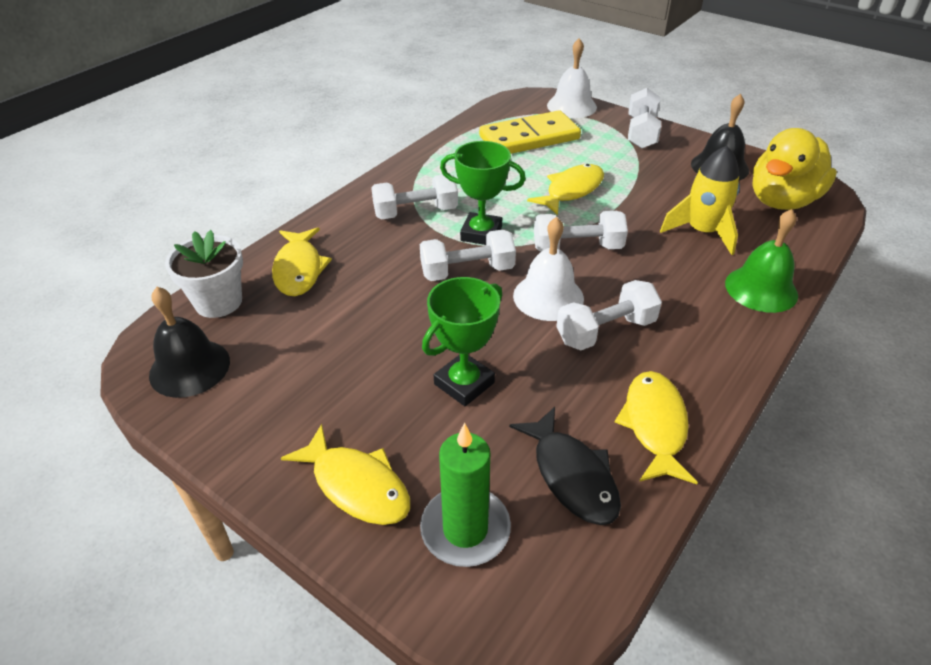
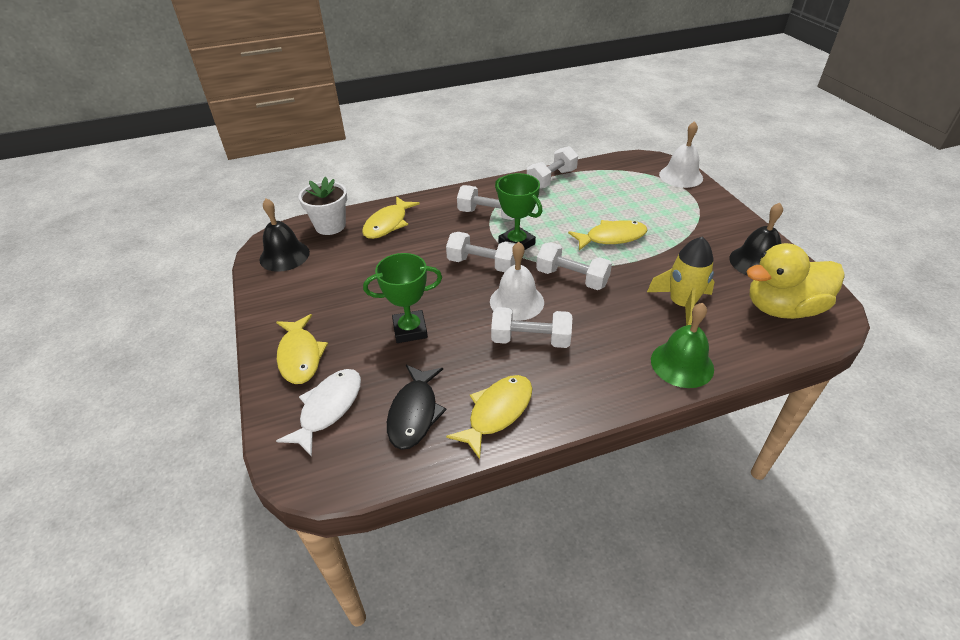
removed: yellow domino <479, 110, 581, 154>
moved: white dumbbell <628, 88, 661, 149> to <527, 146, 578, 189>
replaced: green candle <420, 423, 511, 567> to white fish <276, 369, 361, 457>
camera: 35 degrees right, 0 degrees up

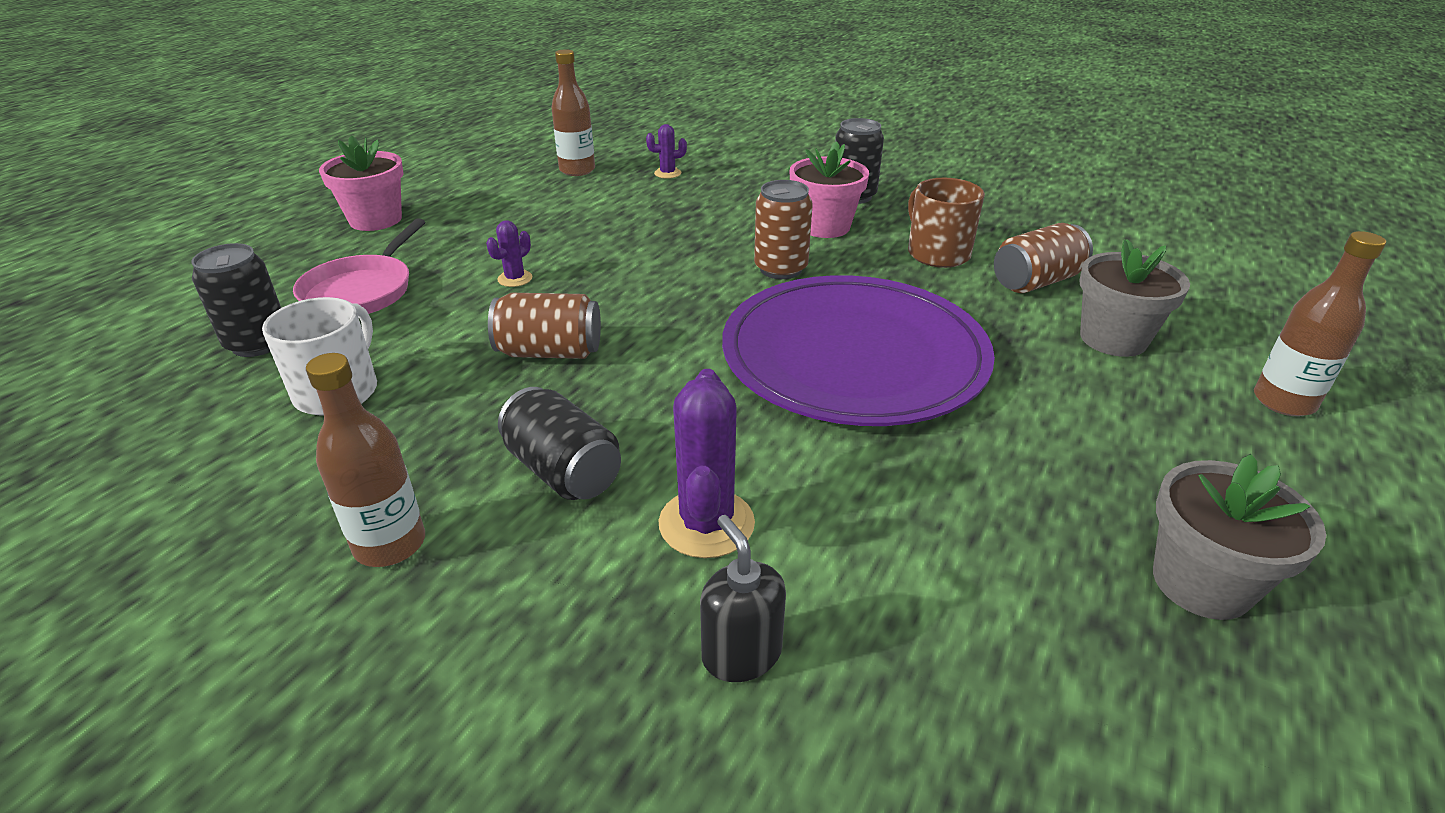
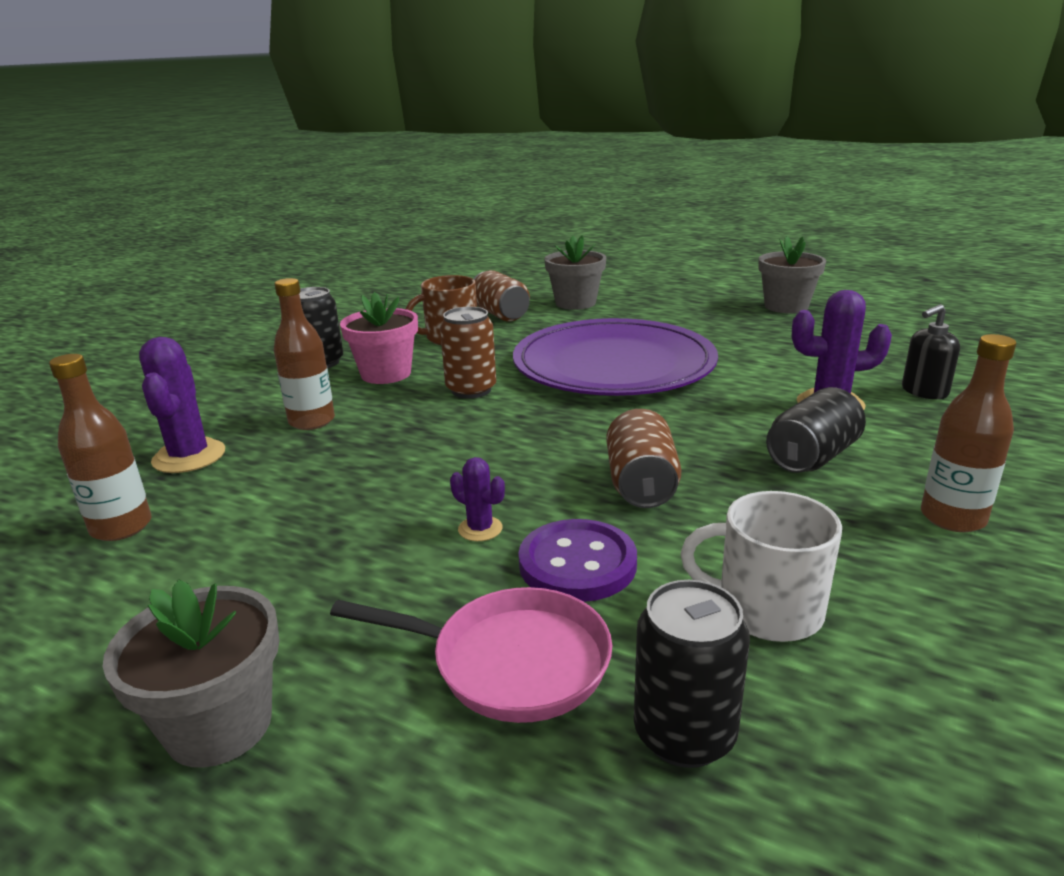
added: purple button <518, 519, 637, 602>
moved: brown bottle <1254, 231, 1386, 416> to <274, 278, 335, 430>
recoloured: pink flower pot <319, 136, 404, 231> to grey flower pot <103, 580, 280, 768>
resized: purple cactus <646, 124, 687, 178> = <139, 337, 225, 473> x1.88
camera: 90 degrees left, 10 degrees down

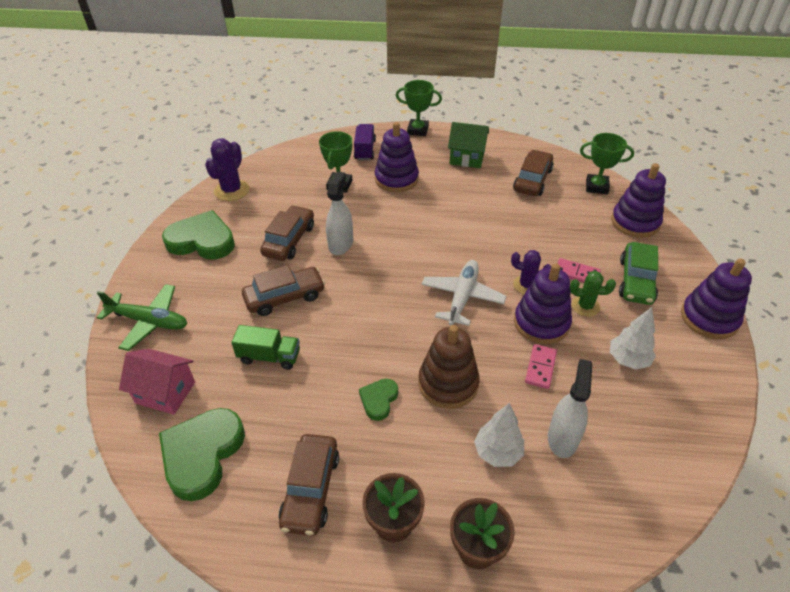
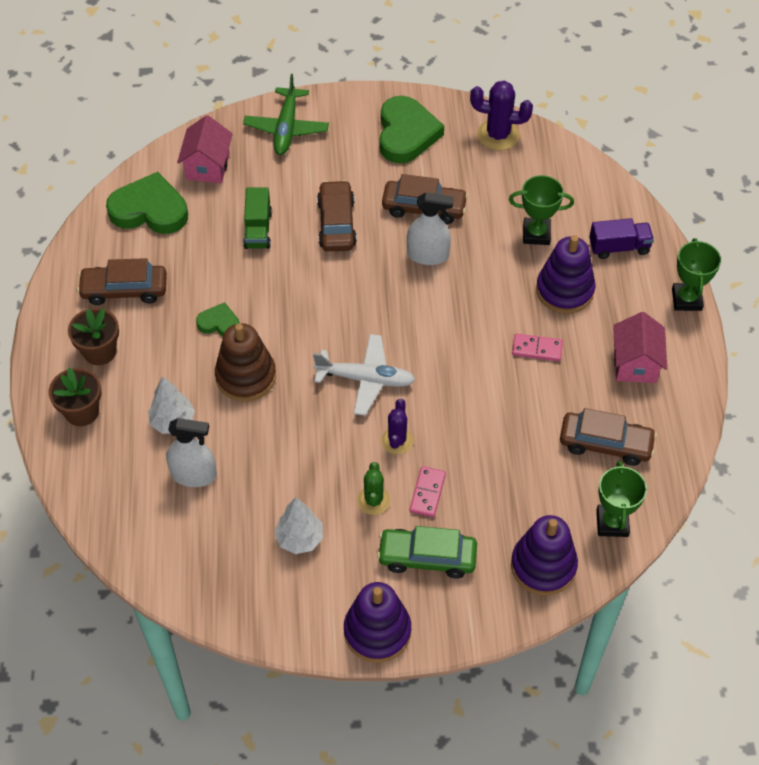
removed: purple stacking toy <514, 263, 572, 344>
moved: pink domino <525, 344, 557, 389> to <512, 333, 563, 361>
recoloured: green house <448, 122, 489, 168> to pink house <613, 312, 667, 383>
turned: brown car <242, 265, 325, 316> = <317, 180, 357, 252> 150 degrees counterclockwise
camera: 80 degrees right, 10 degrees up

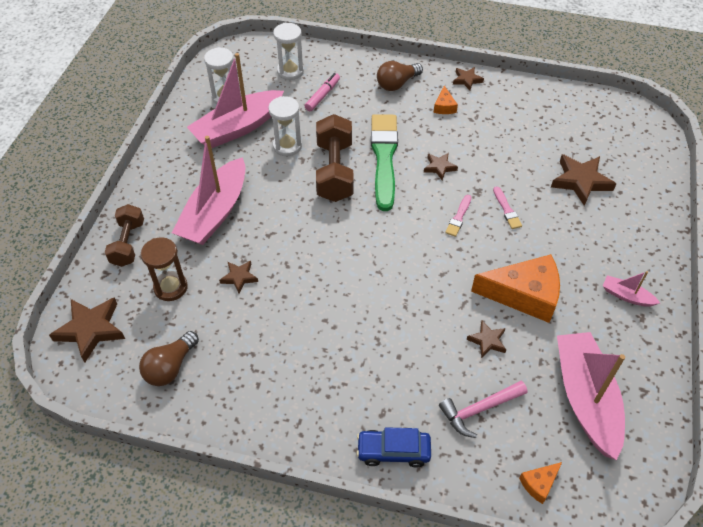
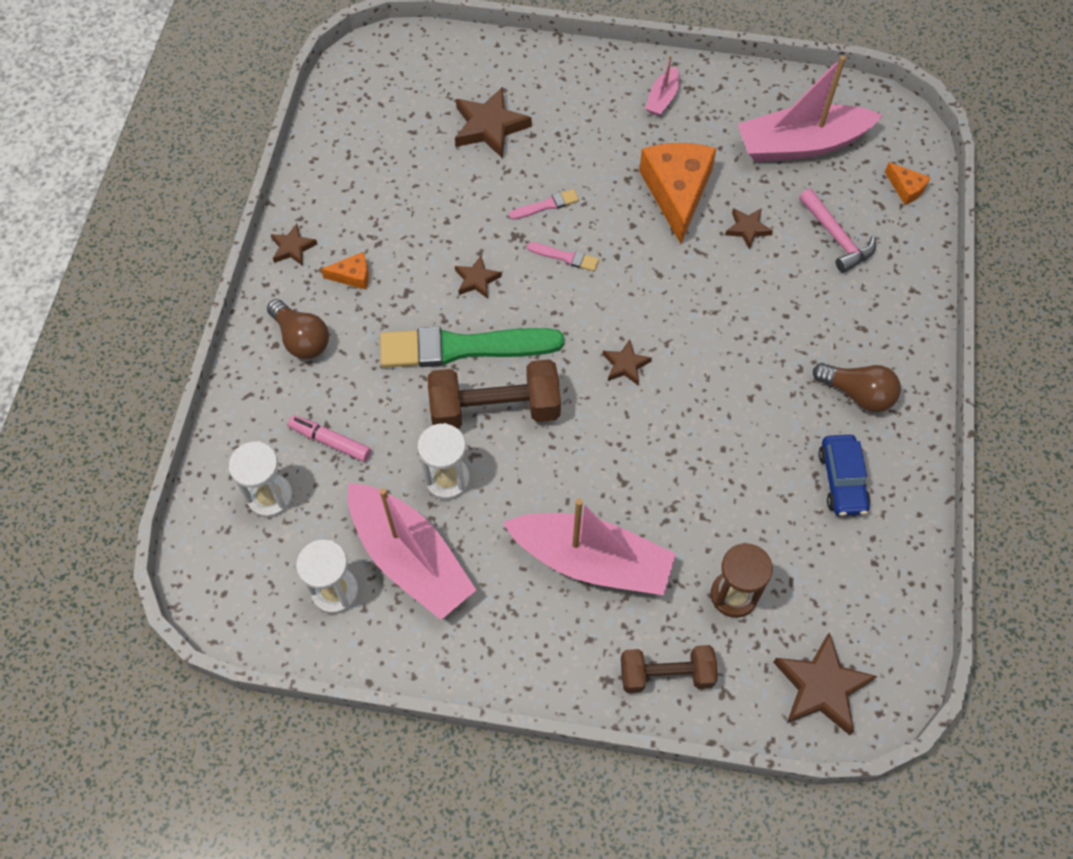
moved: brown light bulb <139, 331, 199, 386> to <813, 363, 901, 412>; brown star <219, 261, 258, 293> to <603, 339, 652, 385>; blue car <356, 427, 431, 468> to <818, 435, 870, 516>
camera: 95 degrees left, 10 degrees up

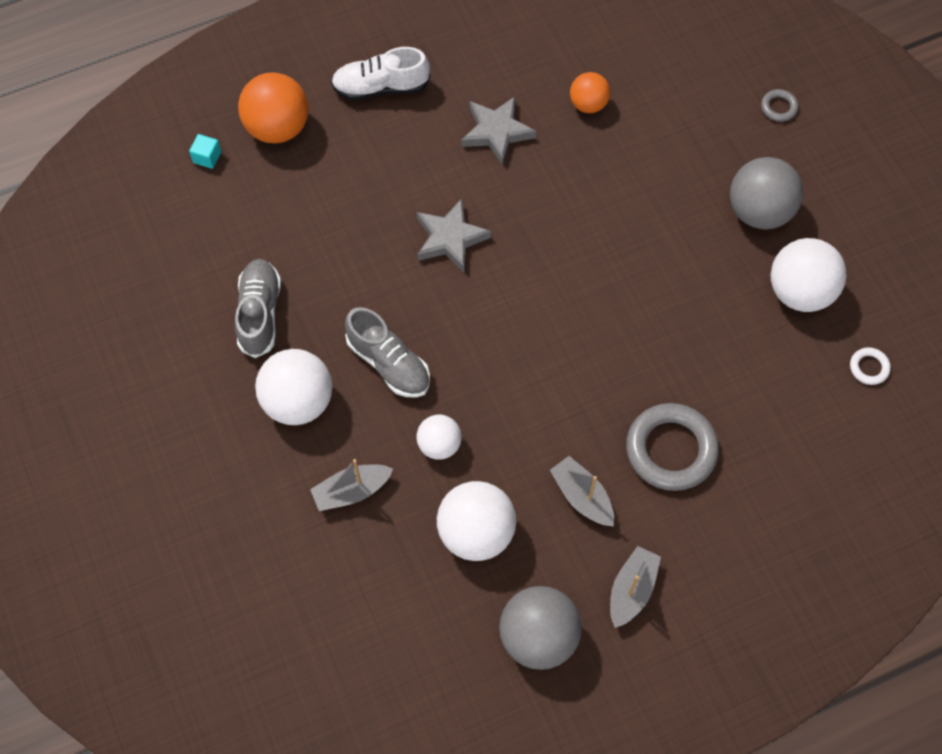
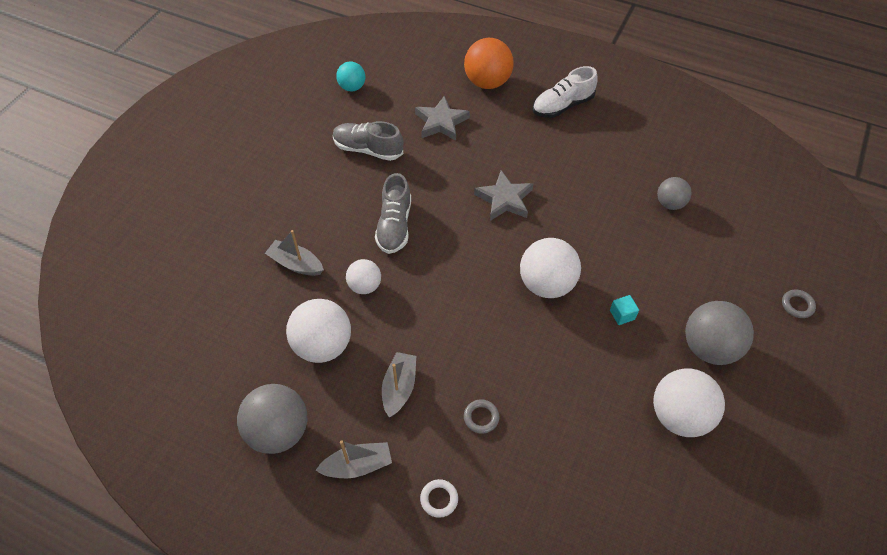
added: turquoise ball <336, 61, 365, 91>
moved: turquoise cube <189, 134, 221, 169> to <610, 295, 639, 325>; white ball <255, 349, 332, 425> to <520, 238, 581, 298>; grey star <461, 96, 536, 165> to <415, 95, 470, 141>; white ring <850, 347, 891, 385> to <420, 479, 458, 518>
recoloured: orange ball <570, 72, 610, 113> to grey ball <657, 177, 692, 210>
turned: grey shoe <235, 259, 281, 358> = <333, 121, 403, 161> 120 degrees counterclockwise; white shoe <331, 47, 430, 100> = <533, 66, 598, 118> 75 degrees counterclockwise
resized: grey ring <626, 403, 719, 491> = <464, 399, 499, 434> x0.45
camera: 50 degrees right, 10 degrees down

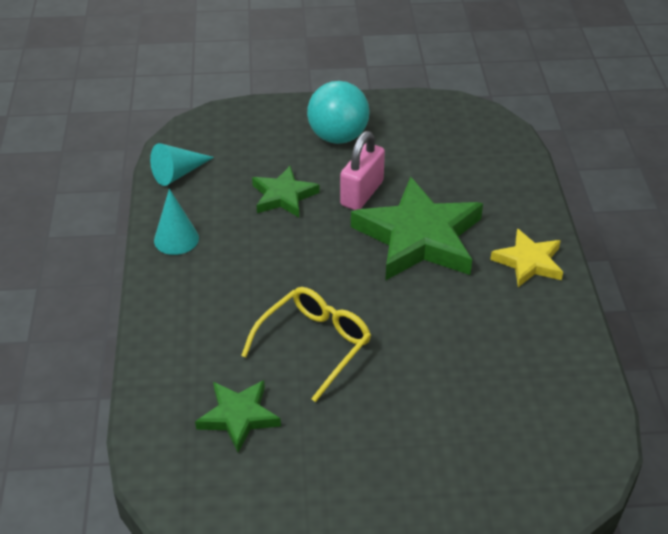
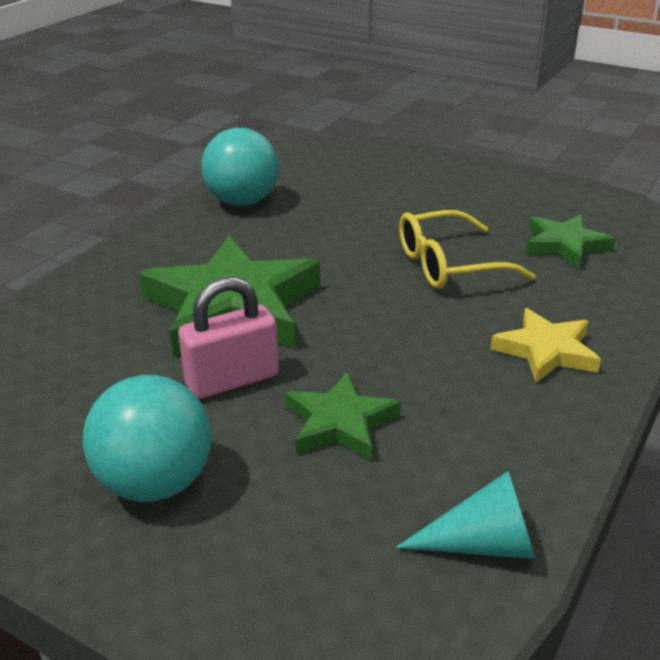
removed: turquoise cone <154, 189, 199, 255>
added: turquoise ball <201, 128, 279, 206>
moved: yellow star <490, 229, 563, 287> to <491, 308, 601, 383>
camera: 145 degrees left, 10 degrees down

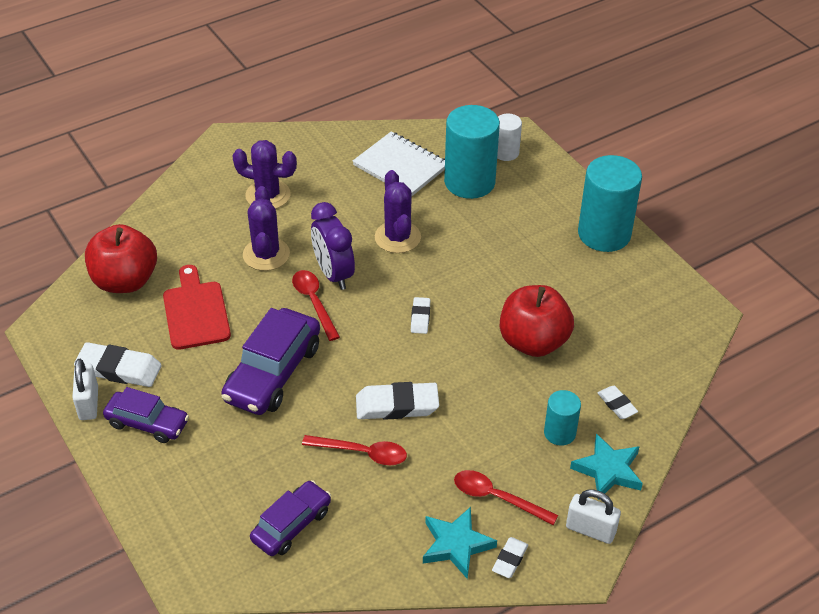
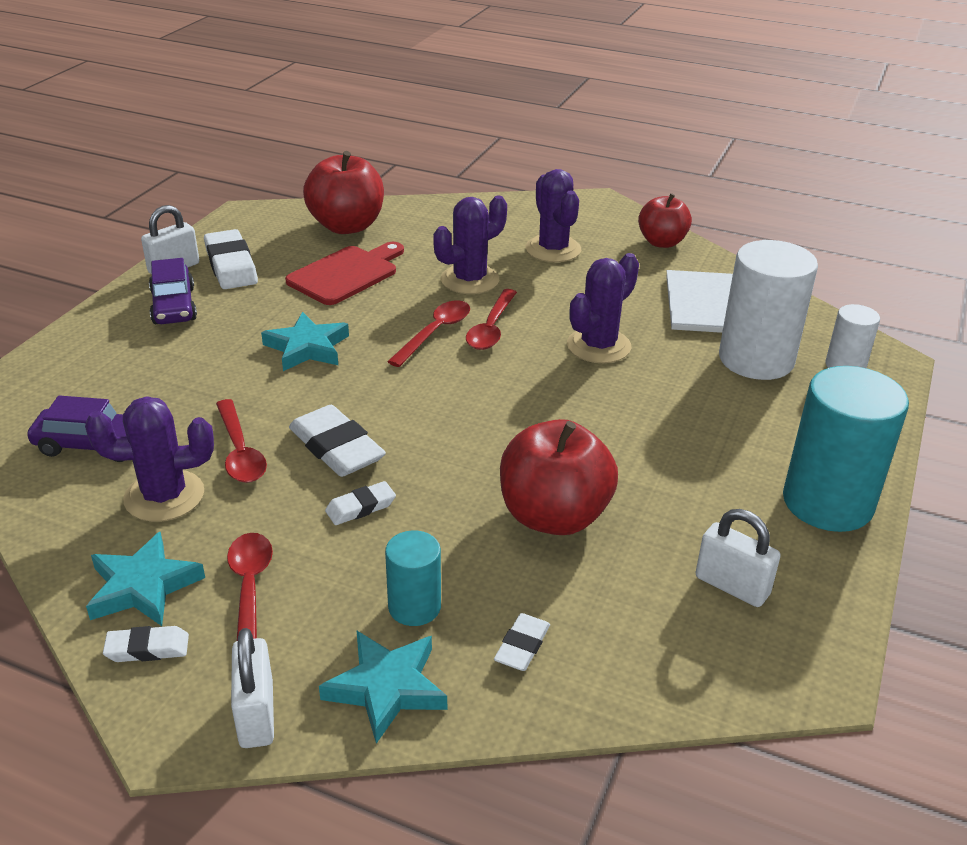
added: purple cactus <85, 396, 214, 522>; red apple <638, 193, 692, 248>; white padlock <695, 509, 781, 607>
moved: white eraser <411, 297, 430, 334> to <325, 481, 396, 525>
replaced: purple car <221, 308, 320, 415> to turquoise star <261, 312, 349, 371>; purple clock <311, 202, 355, 290> to red spoon <466, 289, 517, 350>
recoloured: turquoise cylinder <444, 105, 500, 199> to white cylinder <719, 240, 818, 380>
camera: 55 degrees right, 10 degrees down

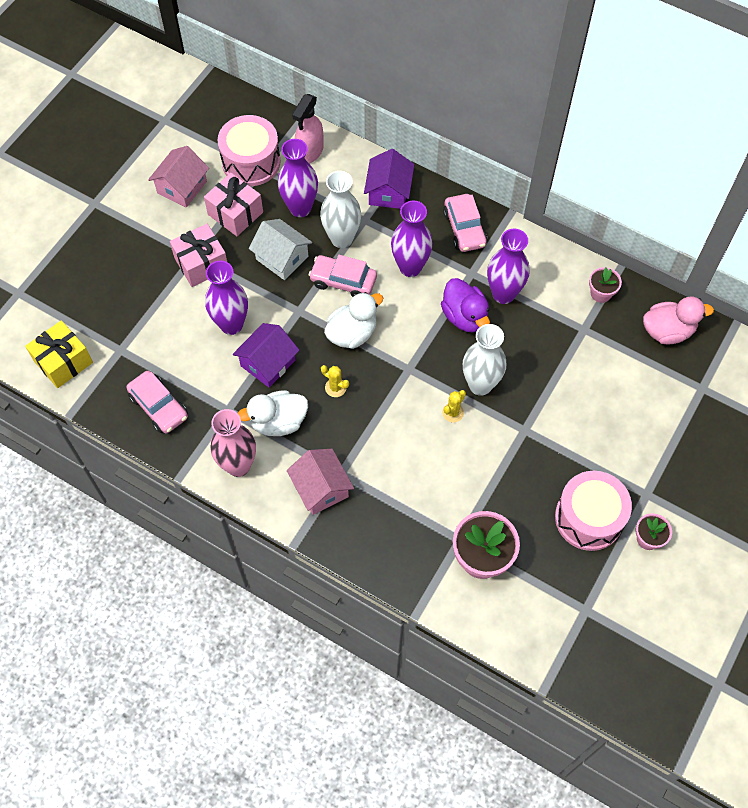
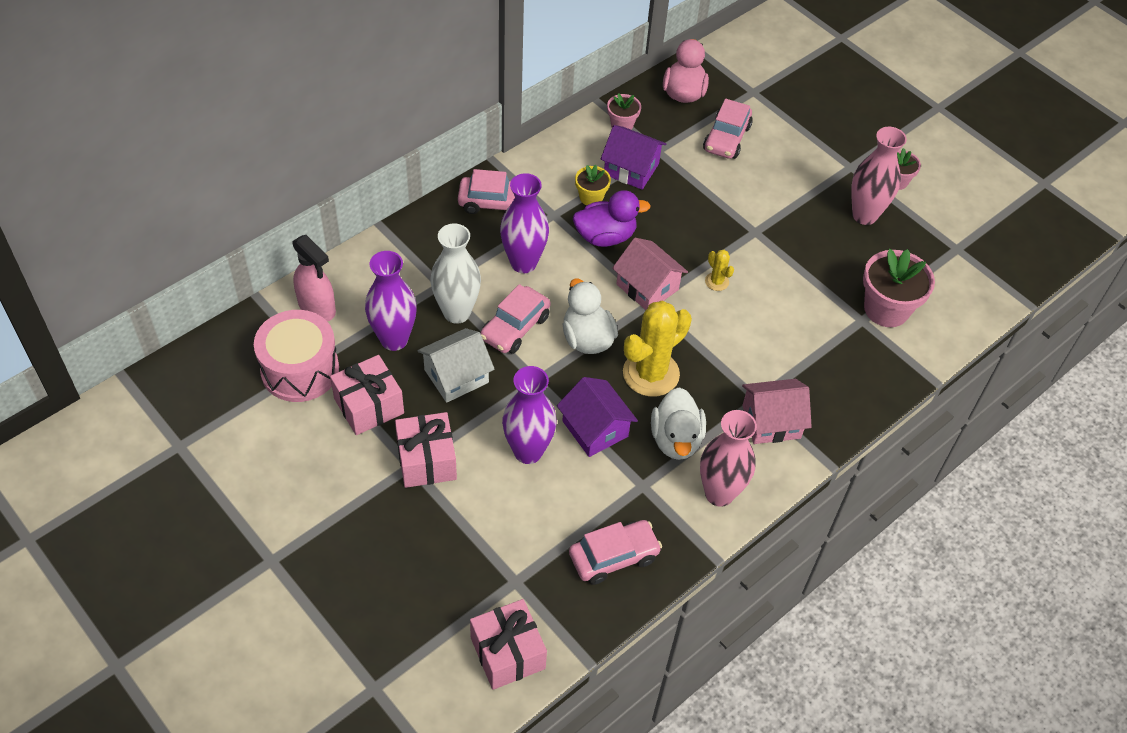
removed: white vase <463, 324, 506, 396>
added: pink car <703, 99, 753, 159>
moved: pink house <148, 146, 209, 208> to <612, 238, 688, 310>; purple house <364, 149, 414, 209> to <601, 125, 666, 190>
replaced: purple vase <487, 229, 530, 304> to yellow flower pot <575, 165, 611, 205>; pink drum <555, 471, 632, 551> to pink vase <852, 127, 907, 225>
recoloured: yellow gift <25, 320, 93, 388> to pink gift <470, 599, 547, 690>
resized: yellow cactus <321, 365, 349, 397> = <623, 300, 692, 397> x2.23
camera: 75 degrees left, 10 degrees down

